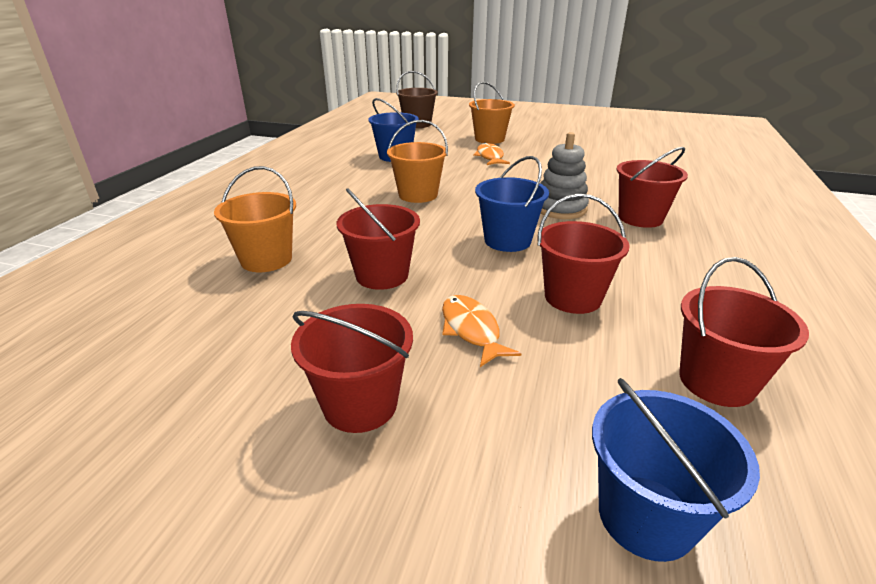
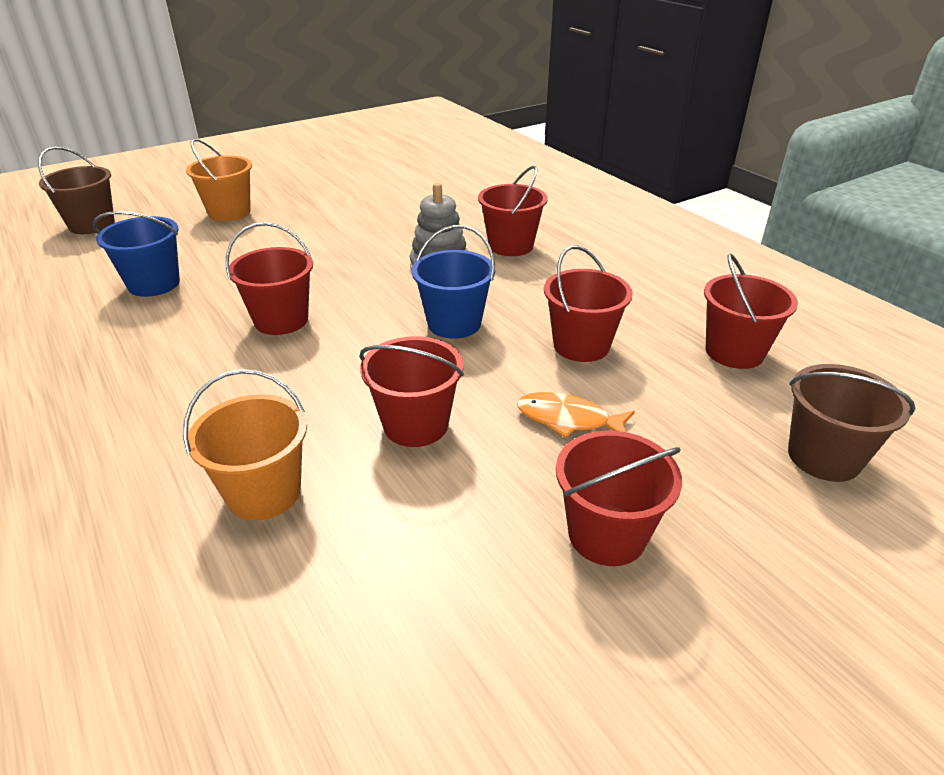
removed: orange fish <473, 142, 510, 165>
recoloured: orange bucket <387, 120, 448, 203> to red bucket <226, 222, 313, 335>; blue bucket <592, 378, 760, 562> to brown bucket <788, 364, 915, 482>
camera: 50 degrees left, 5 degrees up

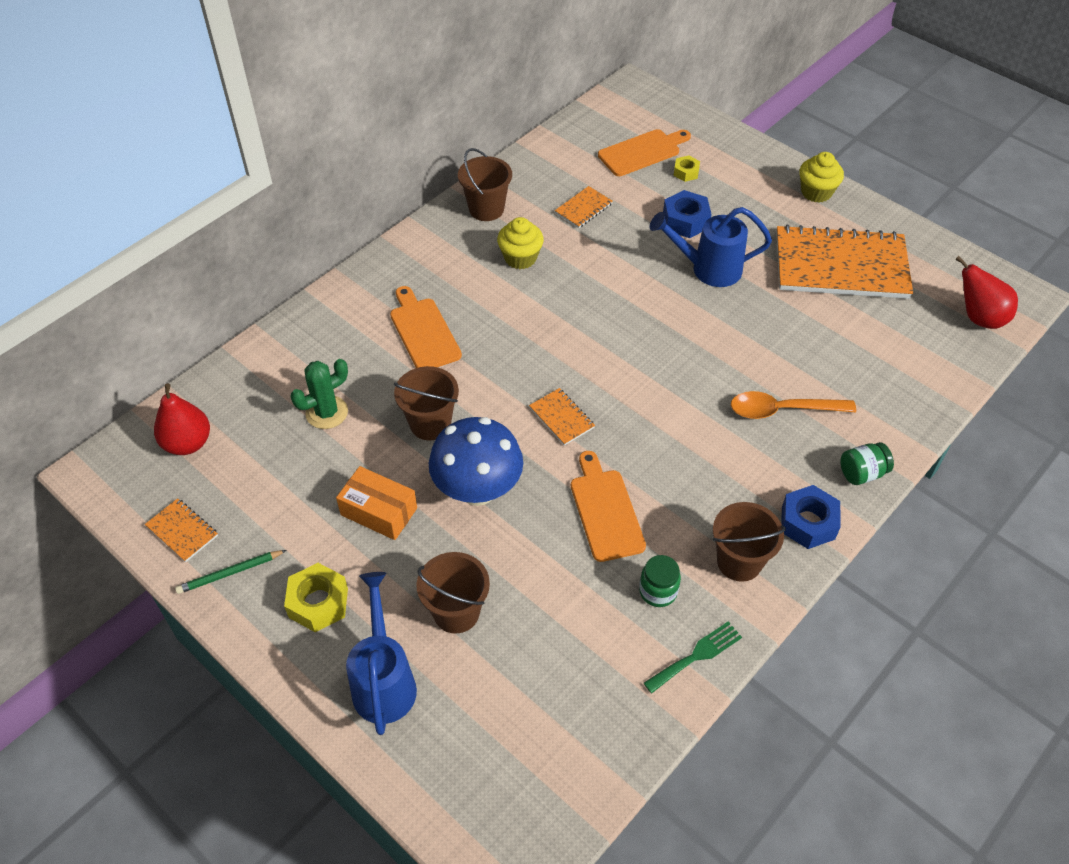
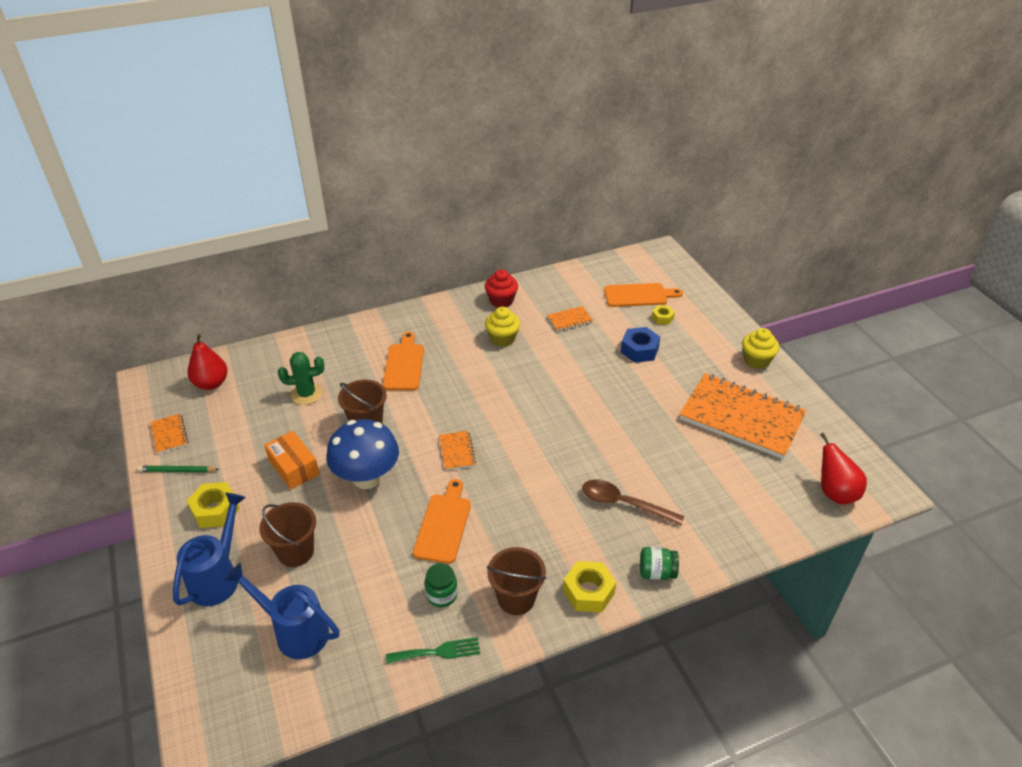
moved: blue watering can <649, 207, 772, 287> to <225, 563, 340, 659>
replaced: brown bucket <458, 148, 512, 221> to red cupcake <485, 269, 518, 308>
recoloured: orange spoon <731, 391, 856, 419> to brown spoon <582, 479, 684, 526>; blue nut <781, 485, 841, 549> to yellow nut <563, 561, 616, 613>
camera: 25 degrees right, 10 degrees down

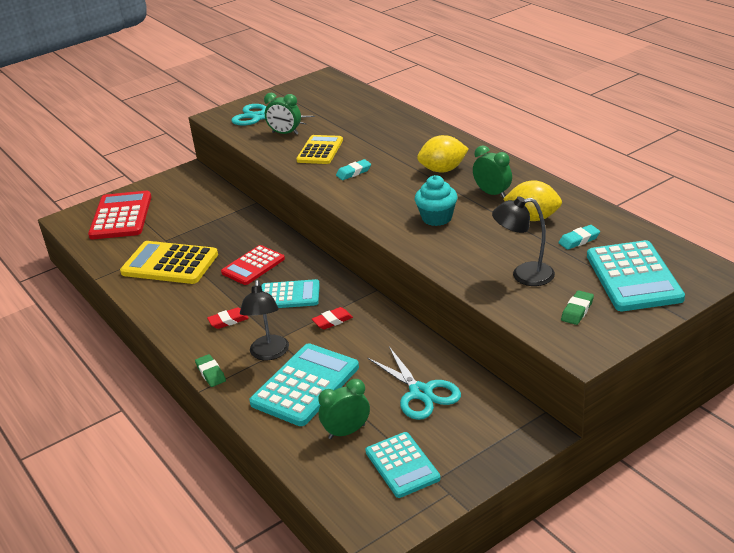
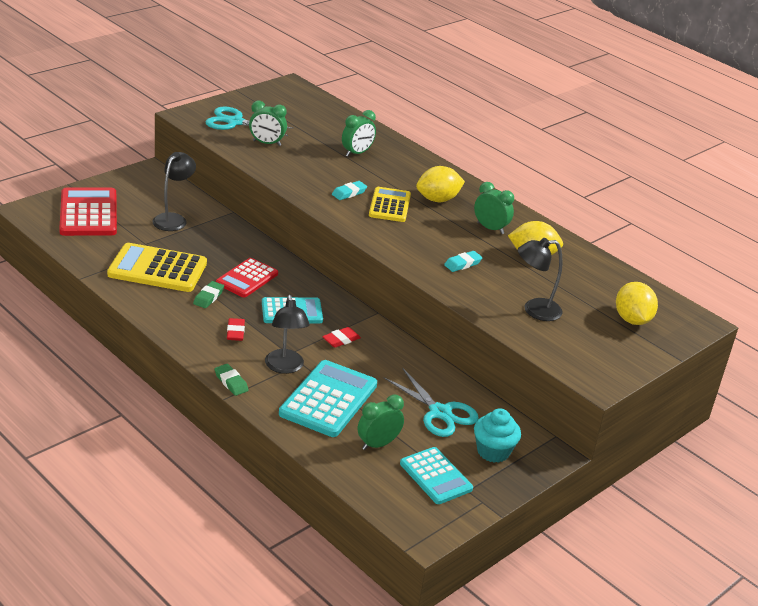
added: black lamp <152, 152, 196, 231>; green clock <342, 110, 376, 156>
moved: yellow calculator <296, 135, 343, 164> to <369, 187, 411, 222>; turquoise cupcake <414, 175, 458, 226> to <474, 408, 521, 463>; turquoise eraser <559, 225, 600, 250> to <444, 251, 482, 272>; green eraser <561, 290, 594, 325> to <193, 281, 224, 308>
replaced: turquoise calculator <587, 240, 685, 311> to yellow lemon <616, 282, 658, 325>
turned: red eraser <207, 307, 249, 329> = <227, 318, 245, 341> 60 degrees counterclockwise
camera: 15 degrees left, 0 degrees up

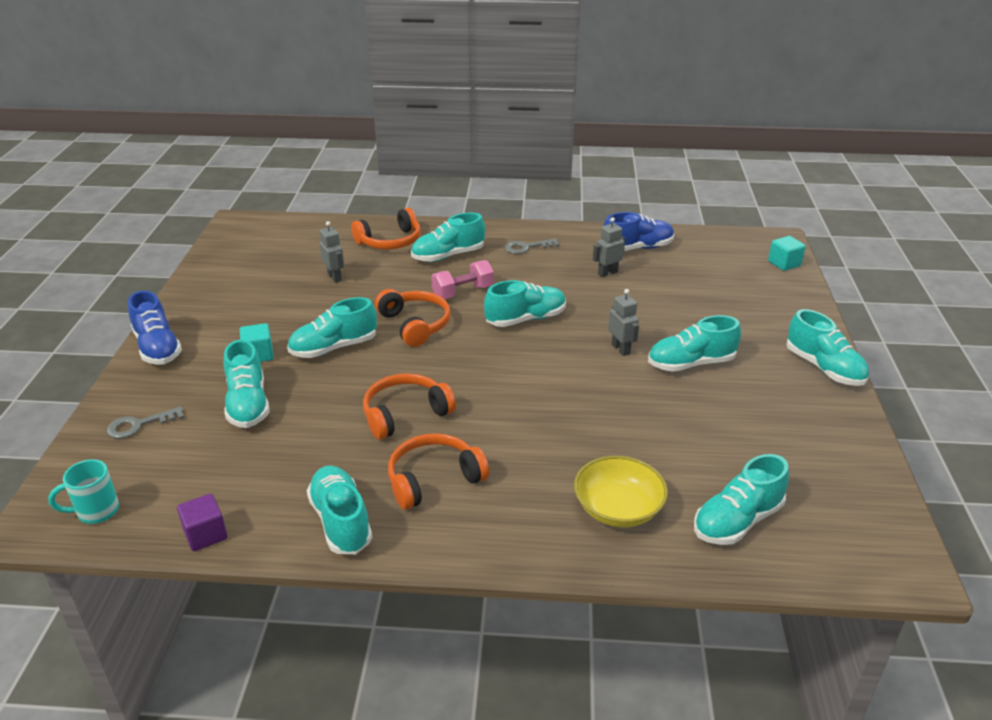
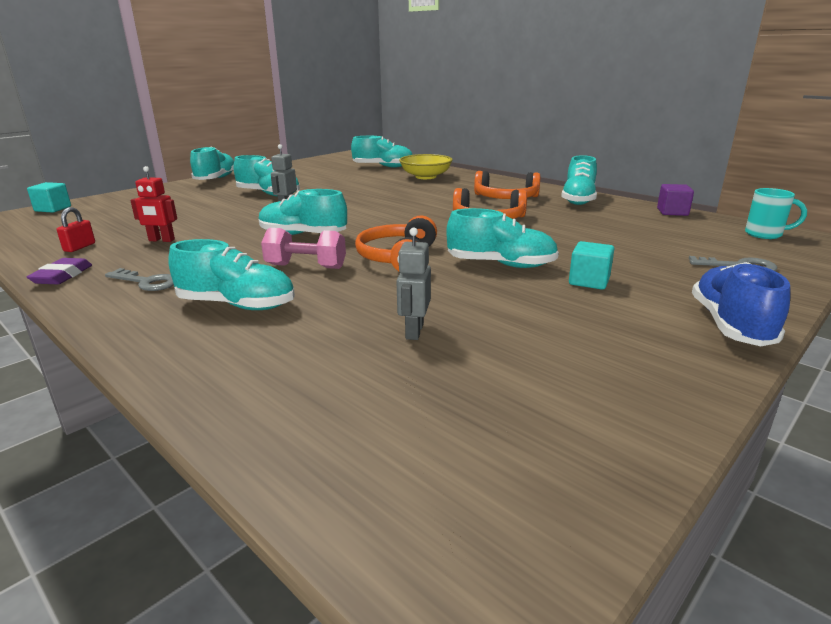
removed: turquoise shoe <223, 340, 269, 428>; orange headphones <351, 208, 421, 249>
added: purple eraser <27, 258, 92, 284>
replaced: blue shoe <603, 212, 674, 251> to red padlock <57, 207, 95, 252>
recoloured: grey robot <593, 217, 625, 277> to red robot <130, 166, 177, 242>
camera: 140 degrees left, 10 degrees down

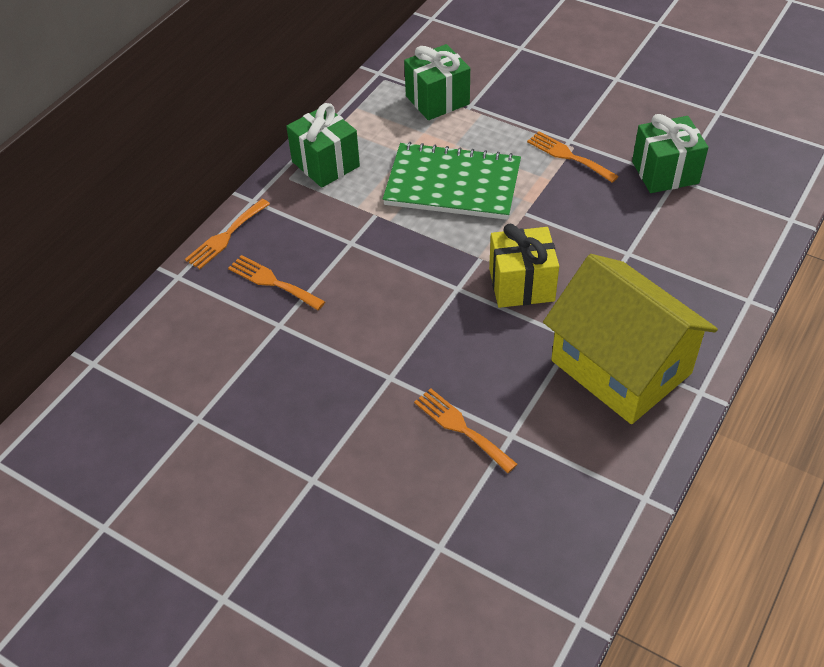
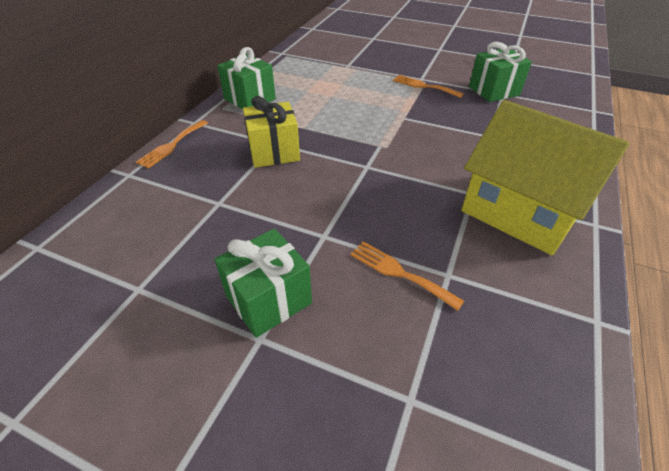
removed: orange fork <228, 255, 325, 310>; green notebook <383, 142, 521, 220>
moved: green gift <404, 44, 470, 120> to <214, 229, 312, 338>; yellow gift <489, 224, 559, 308> to <243, 96, 300, 168>
camera: 10 degrees left, 5 degrees down

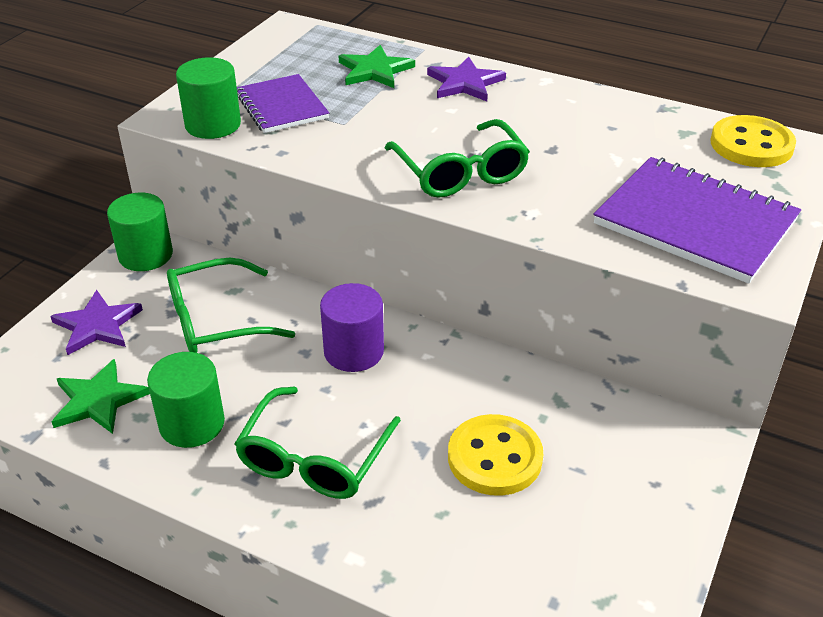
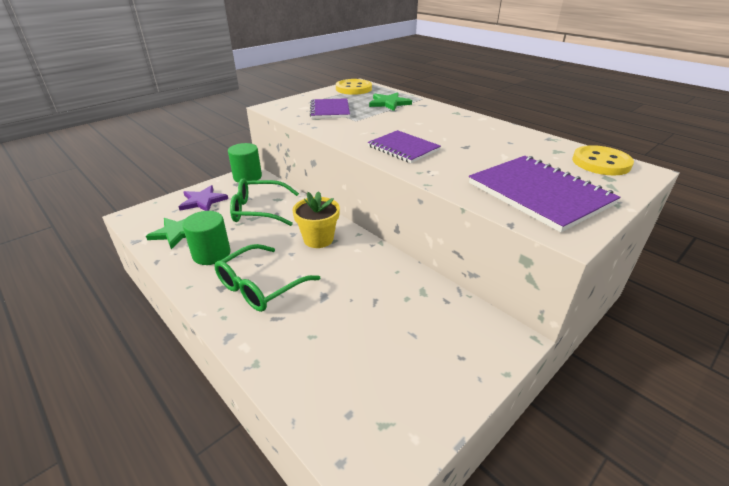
removed: green cylinder <176, 57, 241, 139>; purple star <427, 57, 506, 101>
moved: yellow button <448, 414, 543, 496> to <336, 79, 372, 95>
replaced: purple cylinder <320, 283, 384, 372> to yellow flower pot <292, 191, 340, 248>; green glasses <385, 119, 530, 198> to purple notebook <368, 130, 441, 163>
camera: 20 degrees right, 5 degrees down

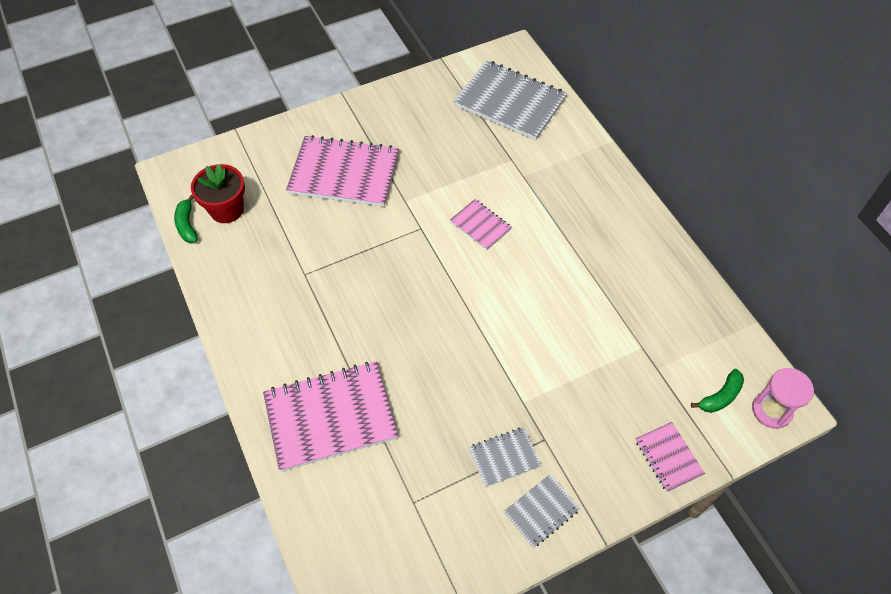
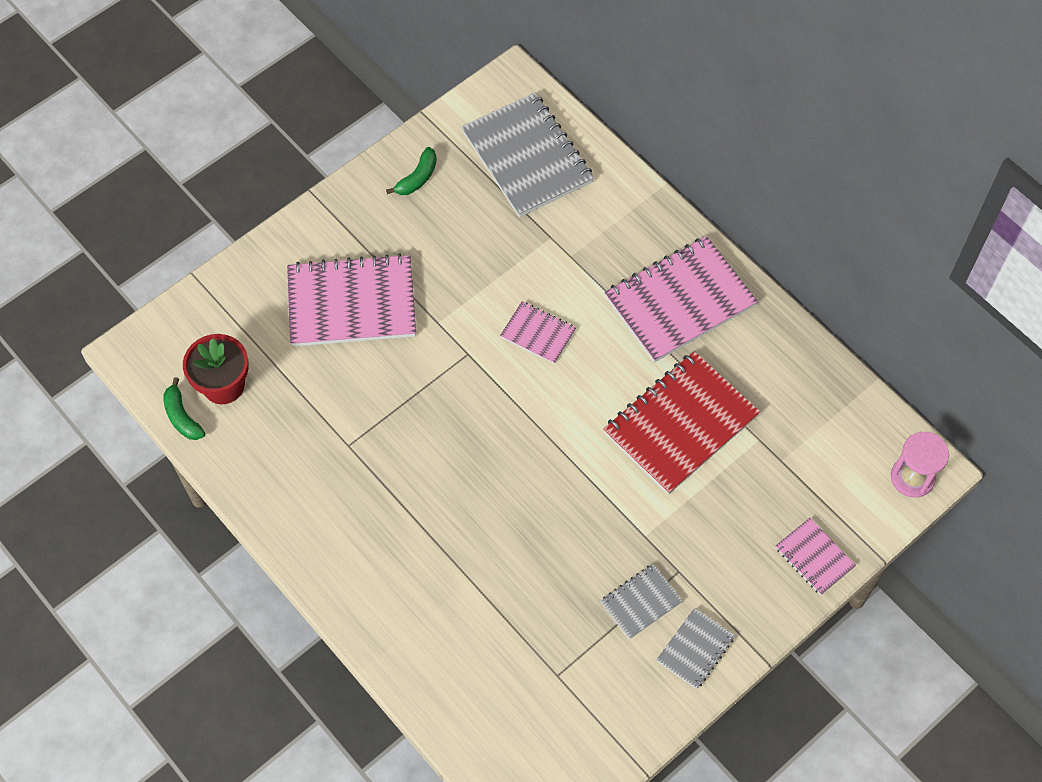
added: red notebook <603, 351, 760, 495>
moved: pink notebook <263, 362, 398, 472> to <605, 236, 758, 363>; green banana <691, 369, 744, 413> to <386, 147, 437, 195>
turned: grey notebook <454, 60, 567, 140> = <461, 93, 594, 217> 45 degrees clockwise
camera: 15 degrees left, 5 degrees up

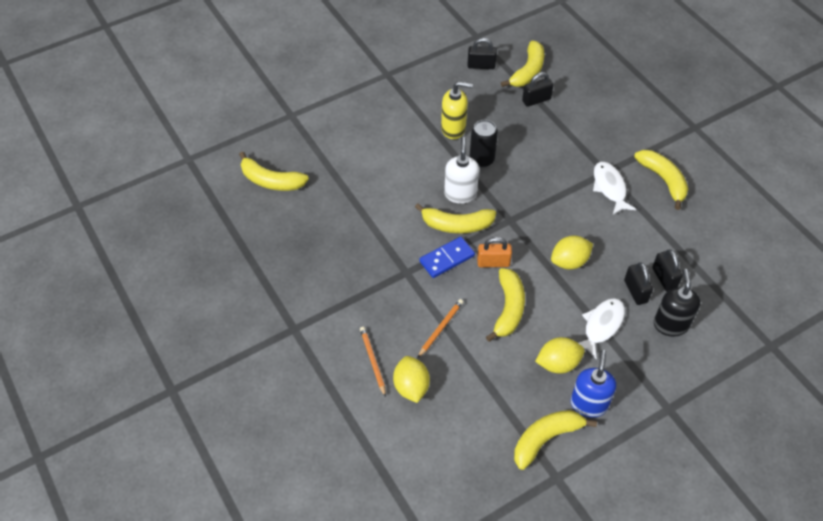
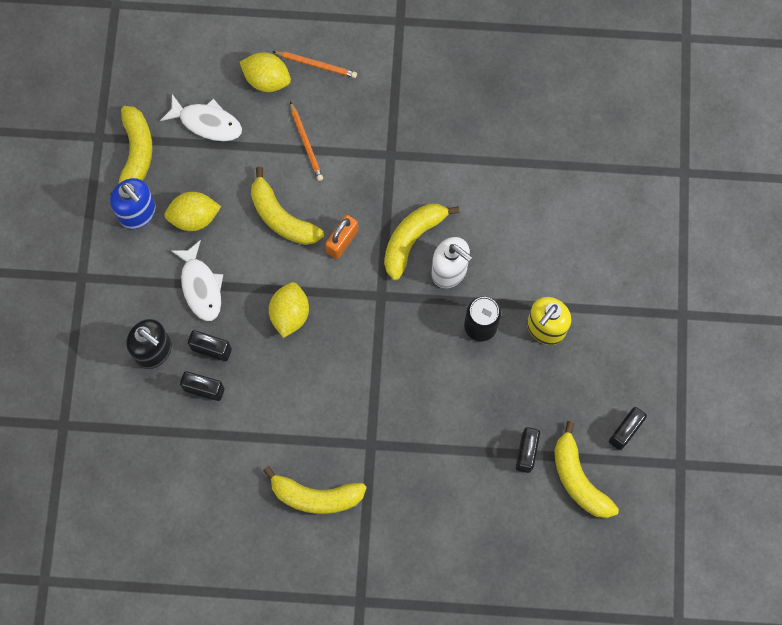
removed: yellow banana <239, 152, 309, 191>; blue domino <419, 237, 475, 278>
moved: white fish <593, 162, 636, 215> to <160, 94, 242, 141>
turned: yellow lemon <535, 337, 585, 374> = <164, 192, 221, 231> 60 degrees clockwise
camera: 125 degrees right, 20 degrees up

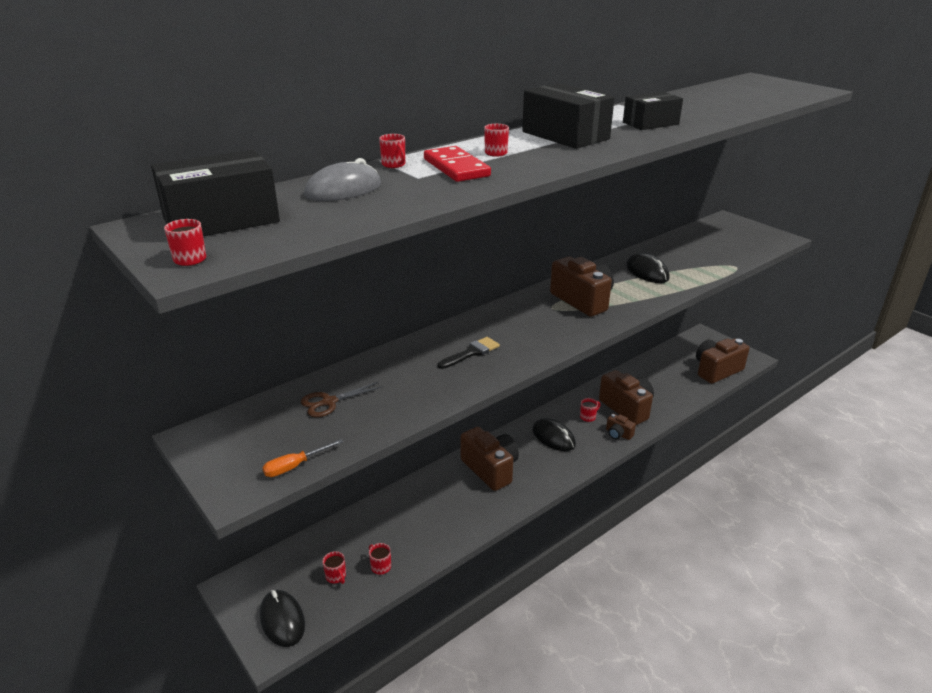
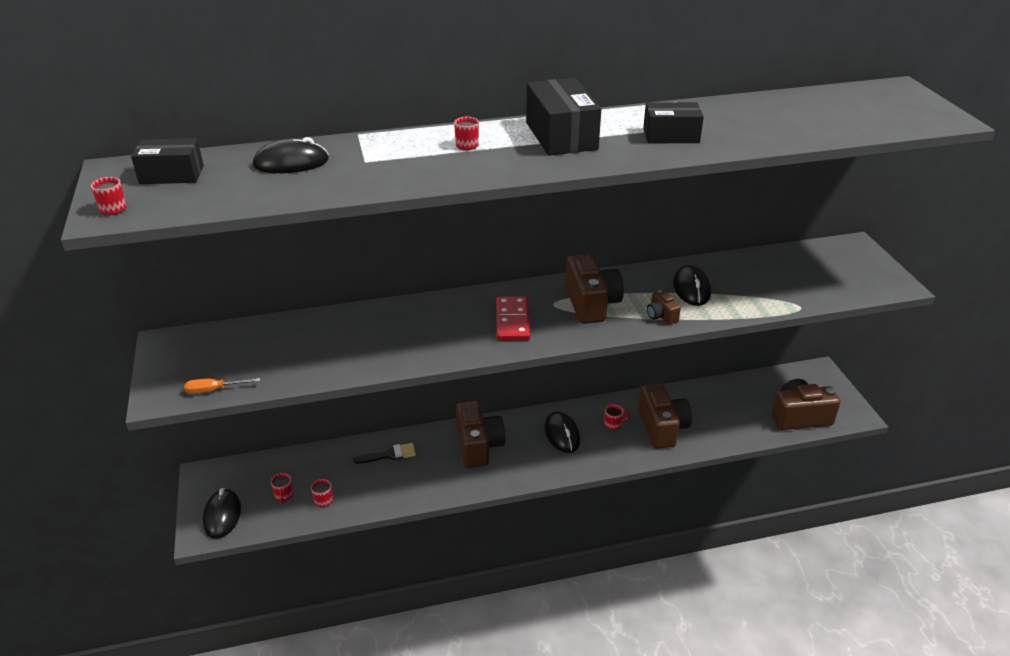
removed: brown scissors <301, 381, 383, 417>; red mug <379, 134, 405, 168>
moved: red domino <424, 146, 491, 182> to <496, 296, 530, 341>; black brush <438, 337, 500, 369> to <353, 443, 416, 464>; brown camera <606, 414, 636, 440> to <647, 290, 681, 325>
recoloured: grey mouse <304, 158, 381, 201> to black mouse <253, 137, 329, 173>
resized: black box <151, 150, 280, 236> = <131, 138, 204, 184> x0.66
camera: 25 degrees right, 5 degrees up

